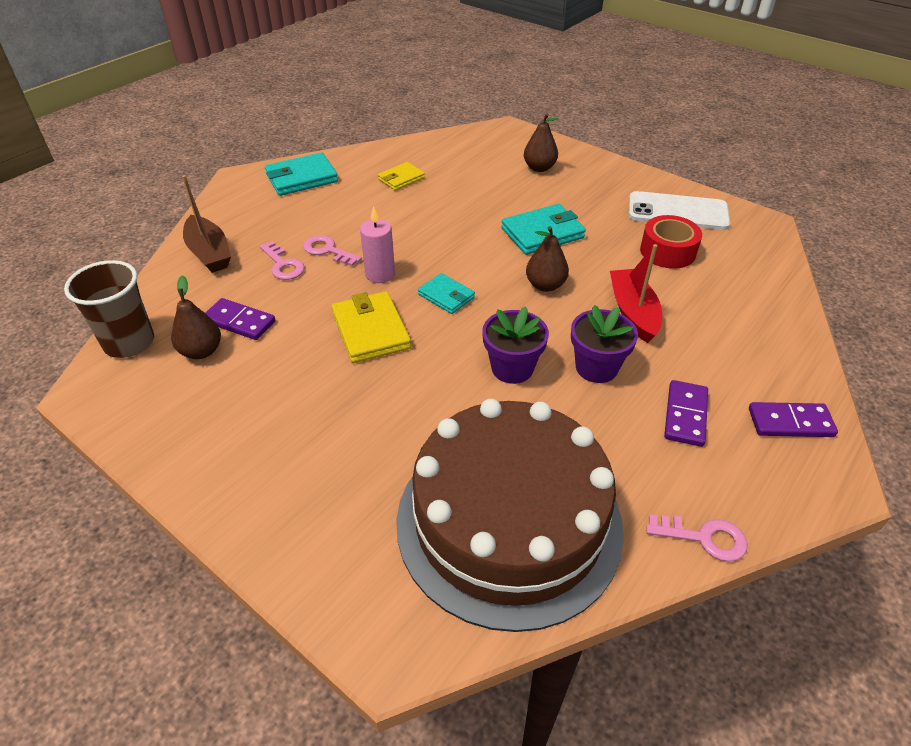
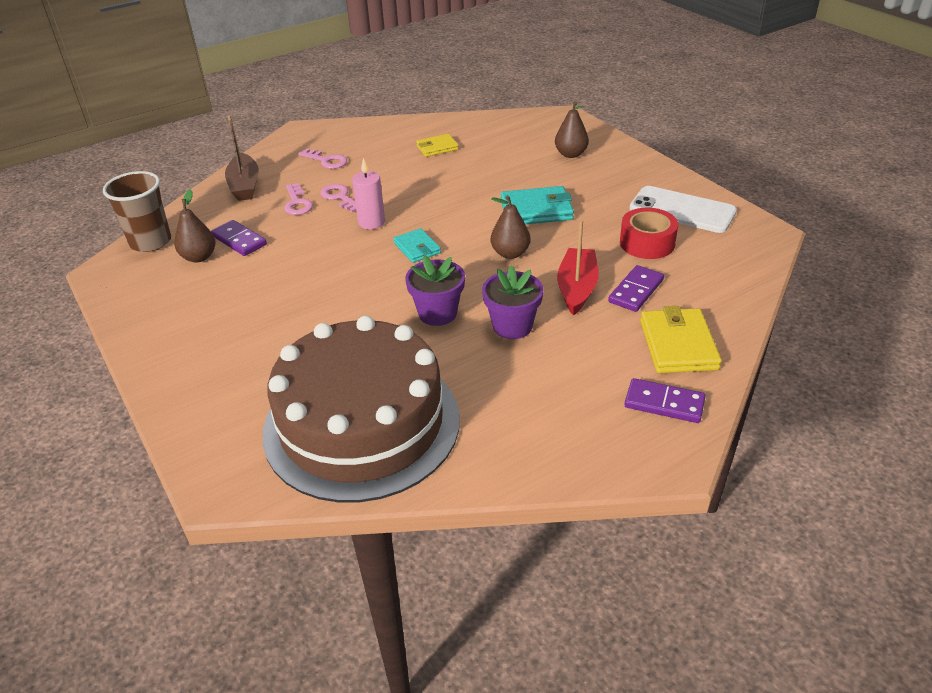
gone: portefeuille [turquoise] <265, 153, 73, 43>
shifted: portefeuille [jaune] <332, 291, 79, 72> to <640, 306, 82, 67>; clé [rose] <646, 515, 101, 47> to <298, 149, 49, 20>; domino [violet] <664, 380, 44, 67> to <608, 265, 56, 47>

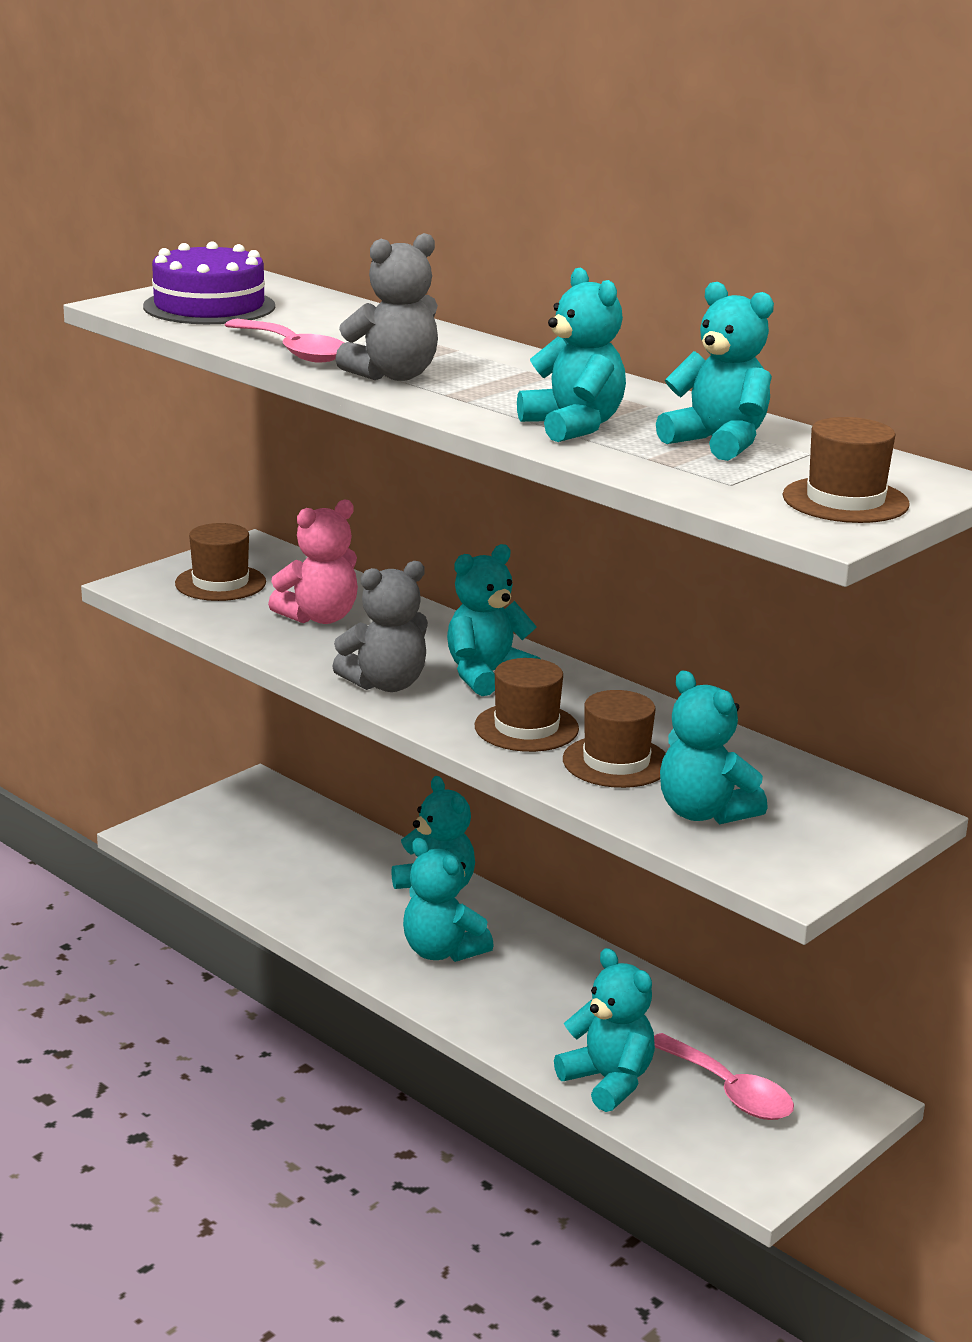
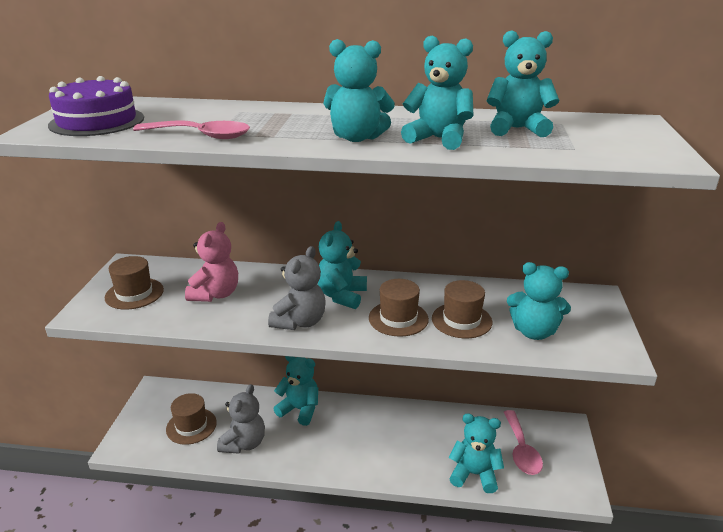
shifted: ours en peluche [gris] <335, 233, 103, 148> to <217, 384, 48, 70>; ours en peluche [turquoise] <403, 838, 91, 124> to <324, 39, 71, 103>; chapeau [marron] <783, 417, 127, 106> to <166, 393, 51, 52>
rotated: cuillère [rose] <654, 1033, 140, 87> = <504, 410, 39, 65> 75 degrees clockwise

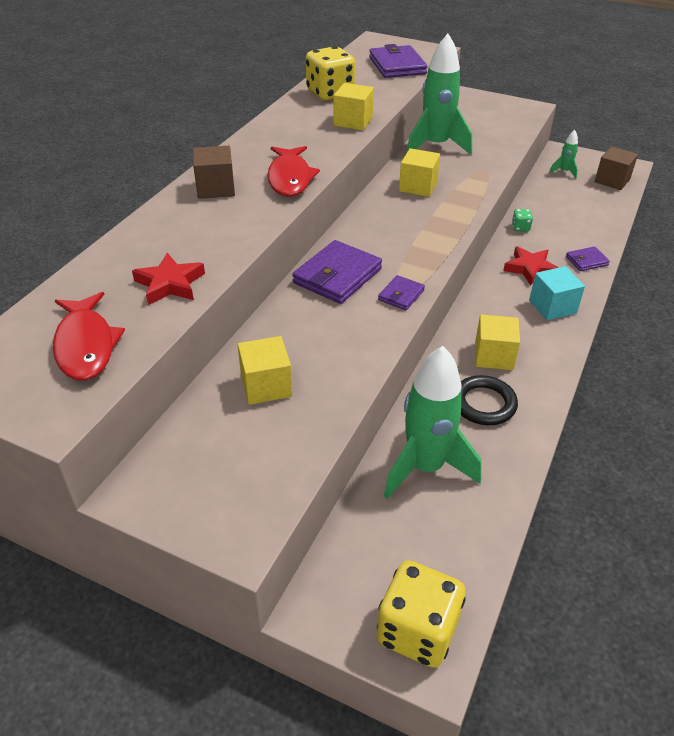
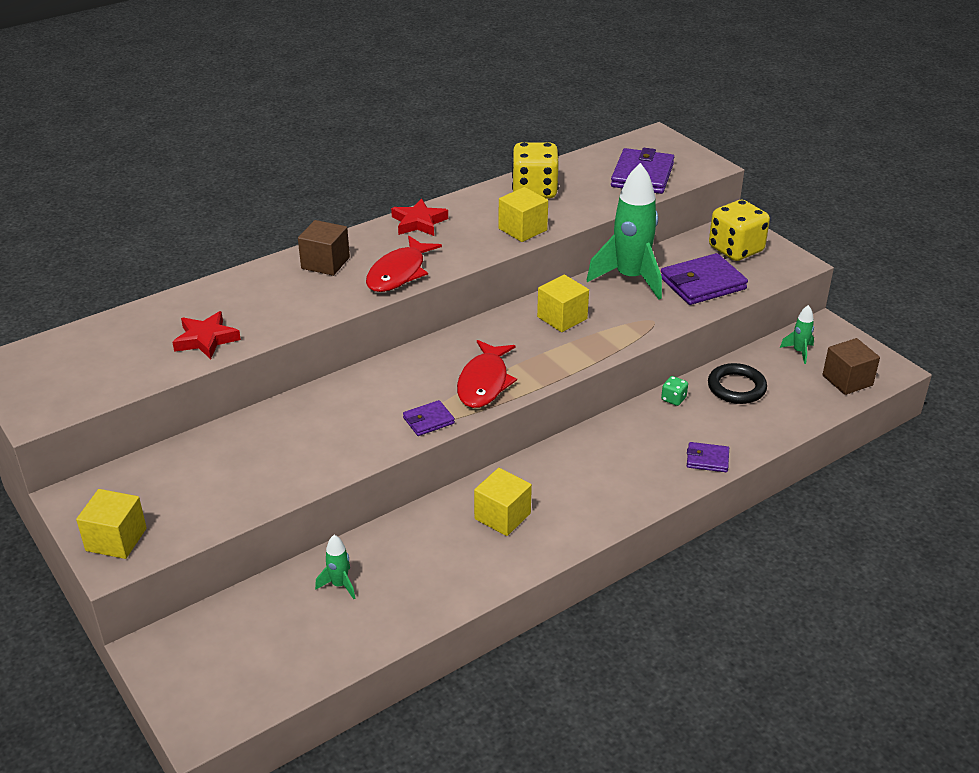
gone: cube [turquoise] <529, 266, 56, 55>
shifted: poisson [rouge] <53, 292, 72, 88> to <457, 340, 60, 68>; cube [jaune] <238, 336, 54, 69> to <76, 489, 71, 70>; portefeuille [violet] <292, 240, 90, 64> to <661, 253, 87, 52>; dé [jaune] <377, 560, 89, 108> to <709, 200, 61, 61>; anneau [noir] <461, 375, 57, 50> to <708, 363, 59, 41>; étoile [rouge] <503, 246, 56, 39> to <391, 198, 57, 38>
scaled: fusée [vert] <384, 346, 98, 153> = <315, 535, 40, 64> x0.44

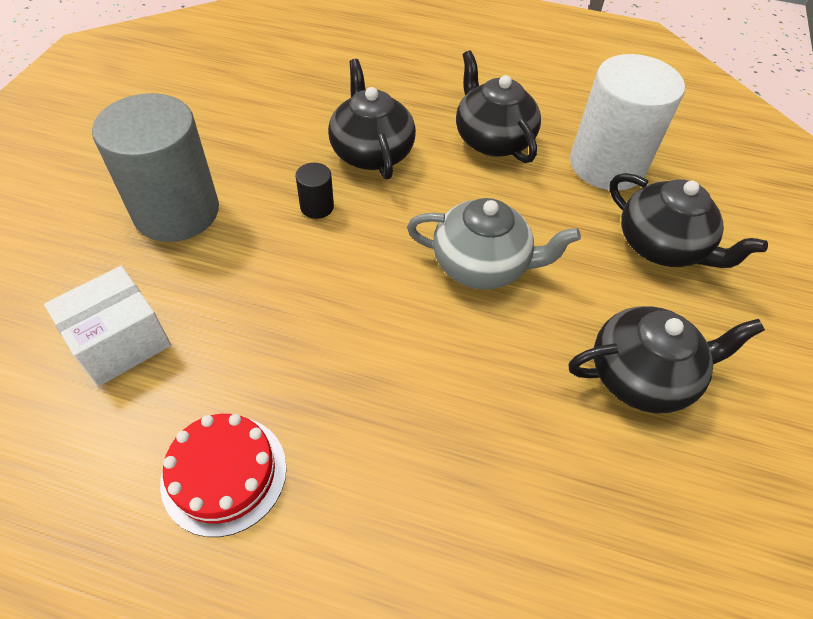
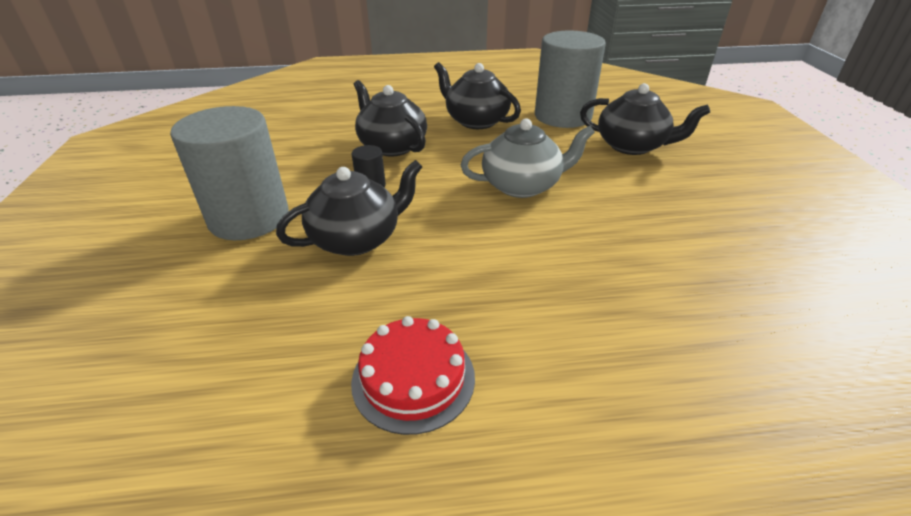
gone: boîte [blanc] <44, 266, 127, 120>
shifted: théière [noir] <568, 306, 197, 107> to <276, 160, 146, 96>
repainted: cylindre [blanc] <570, 54, 115, 136> to cylindre [gris] <535, 30, 71, 98>

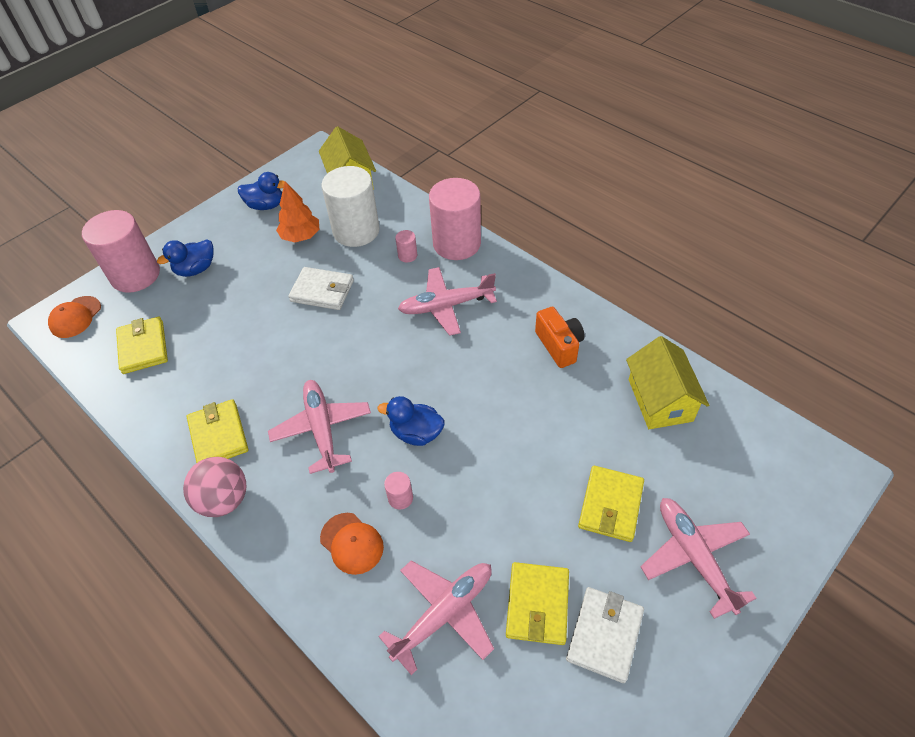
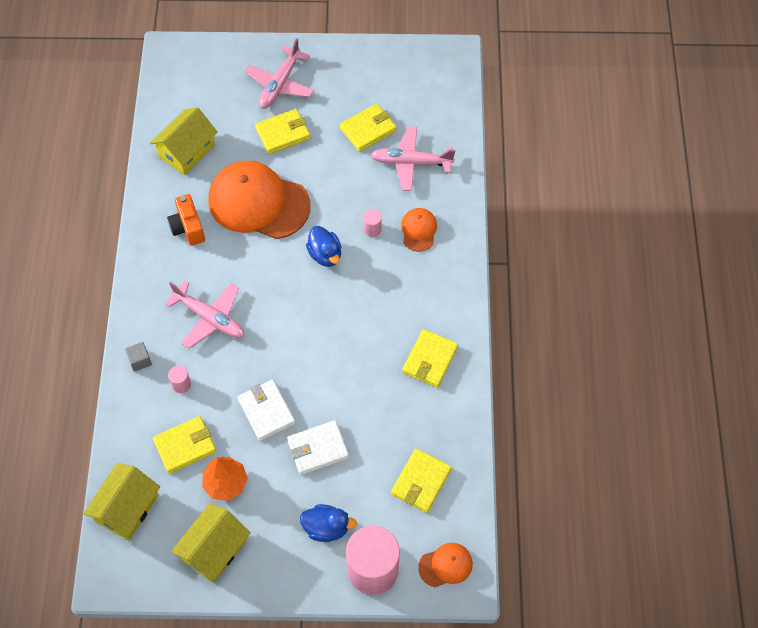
gone: balle [rose] <183, 457, 63, 60>; avion [rose] <268, 380, 103, 94>
new: casquette [orange] <208, 161, 103, 78>
shifted: portefeuille [blanc] <566, 587, 78, 96> to <287, 420, 62, 55>
swapped: canard [bleu] <238, 172, 47, 38> to maison [jaune] <171, 503, 80, 80>; cylindre [blanc] <322, 166, 58, 81> to portefeuille [jaune] <153, 416, 64, 58>; cylindre [rose] <429, 178, 52, 82> to cube [gris] <125, 342, 27, 30>
rotated: appareil photo [orange] <535, 307, 50, 61> = <167, 194, 38, 52> 45 degrees counterclockwise

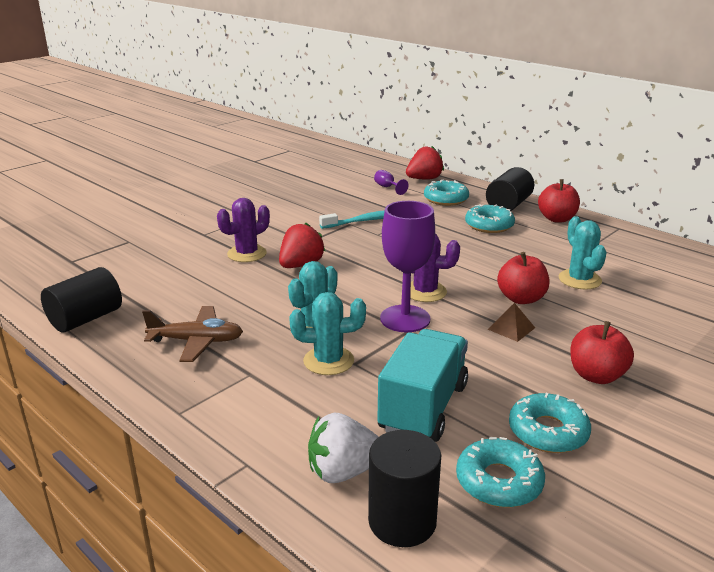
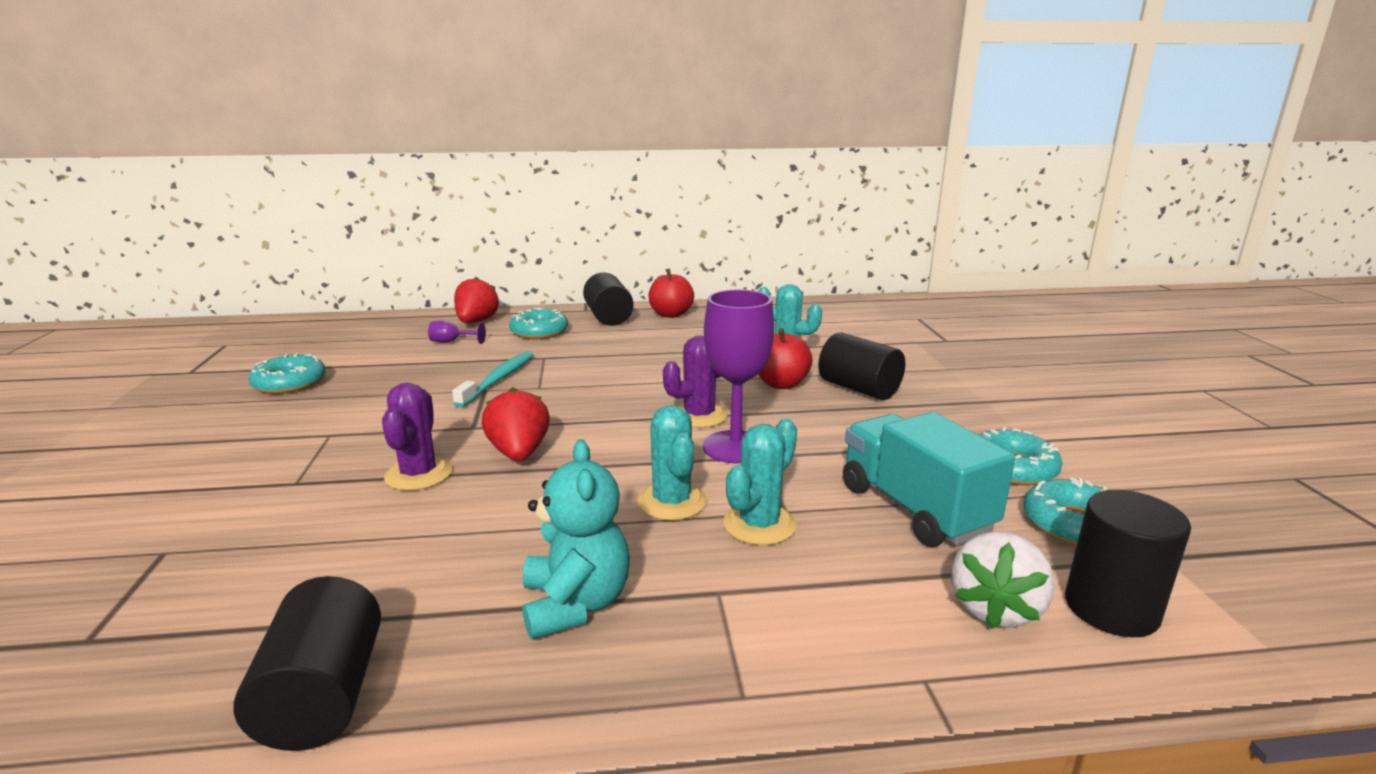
gone: pyramide [marron] <487, 303, 48, 39>; pomme [rouge] <570, 321, 64, 63>
new: cylindre [noir] <818, 333, 87, 67>
shifted: beignet [turquoise] <465, 204, 50, 29> to <248, 353, 78, 41>
swapped: avion [marron] <142, 306, 101, 56> to ours en peluche [turquoise] <522, 439, 108, 201>

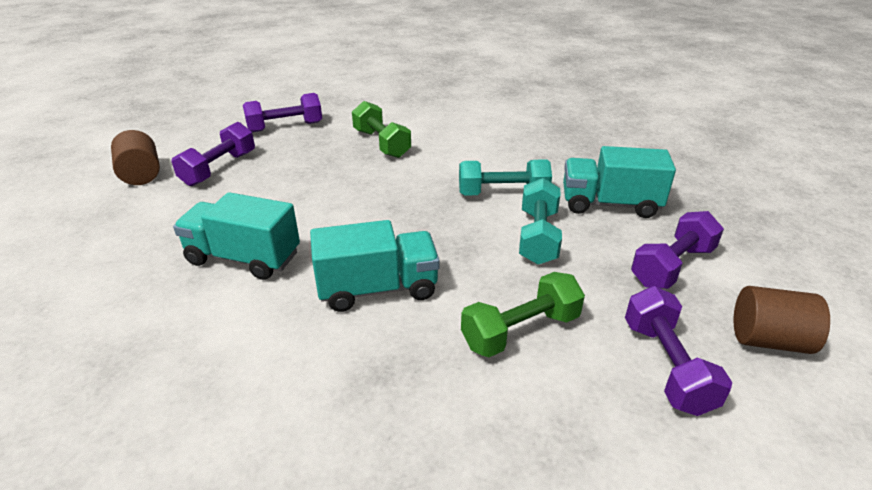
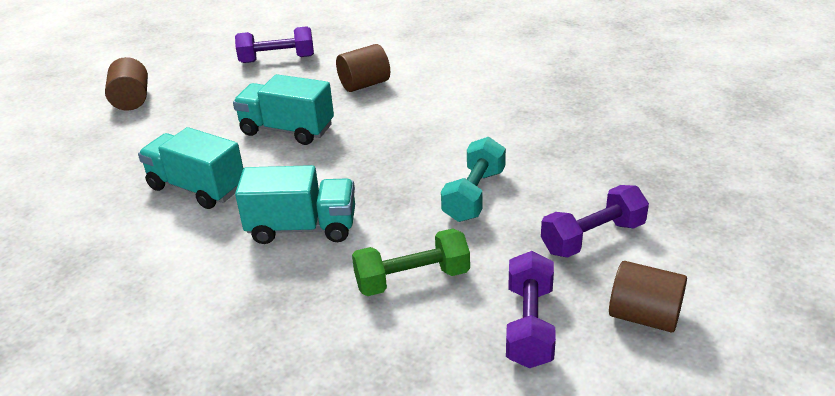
gone: haltère [violet] <171, 122, 84, 64>; haltère [turquoise] <459, 159, 93, 36>
shifted: camion [turquoise] <563, 146, 113, 72> to <233, 74, 101, 71>
swapped: haltère [vert] <352, 101, 59, 57> to cylindre [marron] <336, 44, 54, 48>

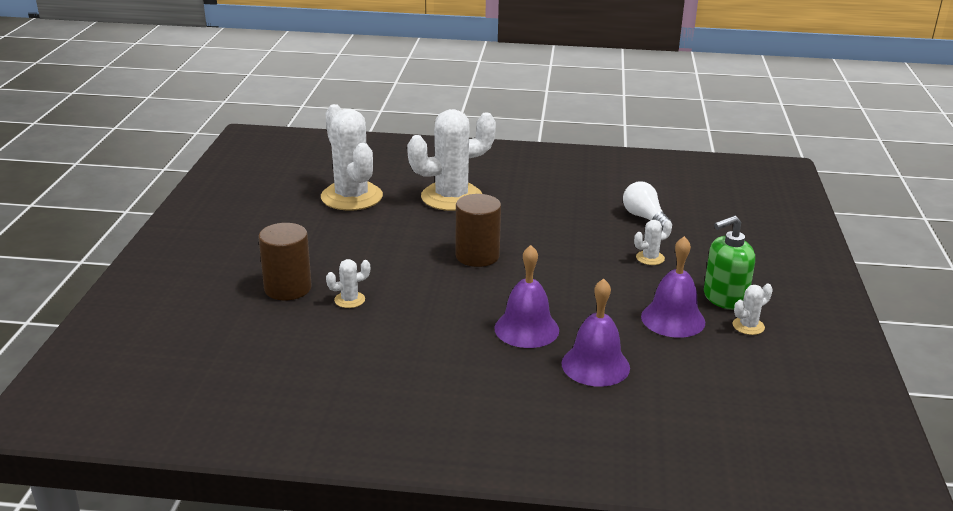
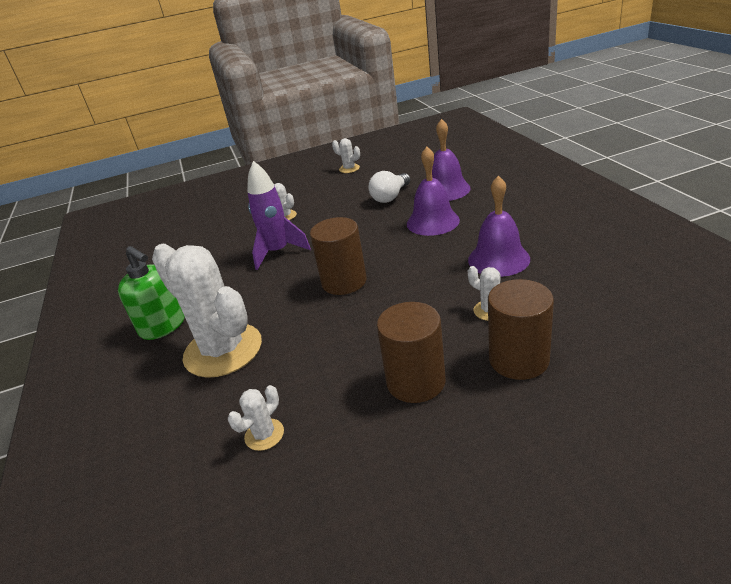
new: fusée [violet] <247, 161, 64, 109>; cylindre [marron] <377, 302, 69, 101>
shifted: ampoule [blanc] <623, 181, 49, 49> to <368, 171, 42, 32>; cloche [violet] <641, 236, 64, 102> to <468, 176, 62, 101>; distributeur de savon [vert] <704, 215, 51, 95> to <118, 246, 67, 94>
scaled: cactus [blanc] <321, 104, 62, 107> = <228, 385, 56, 66> x0.42

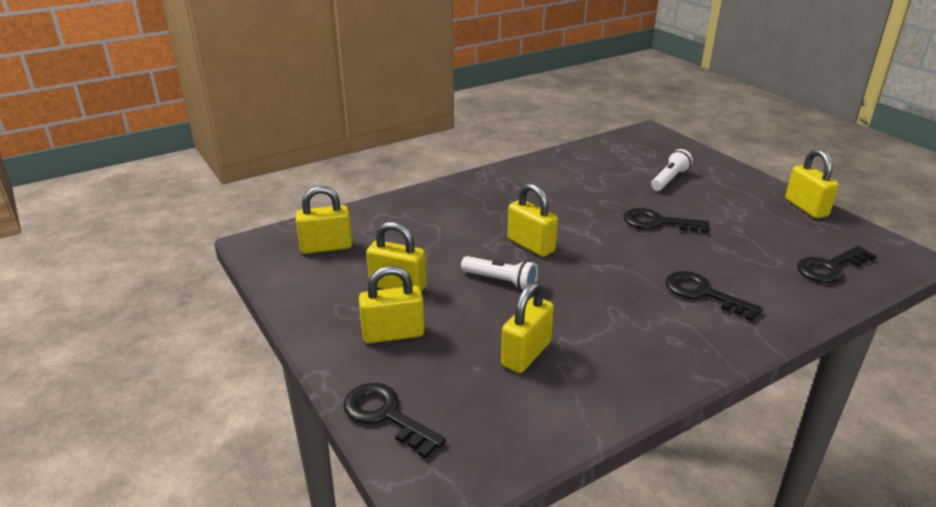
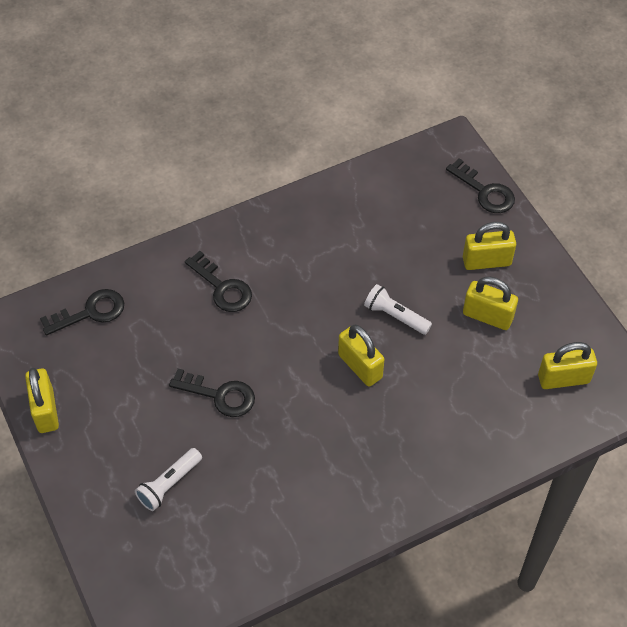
gone: cadenas [jaune] <501, 282, 53, 91>

